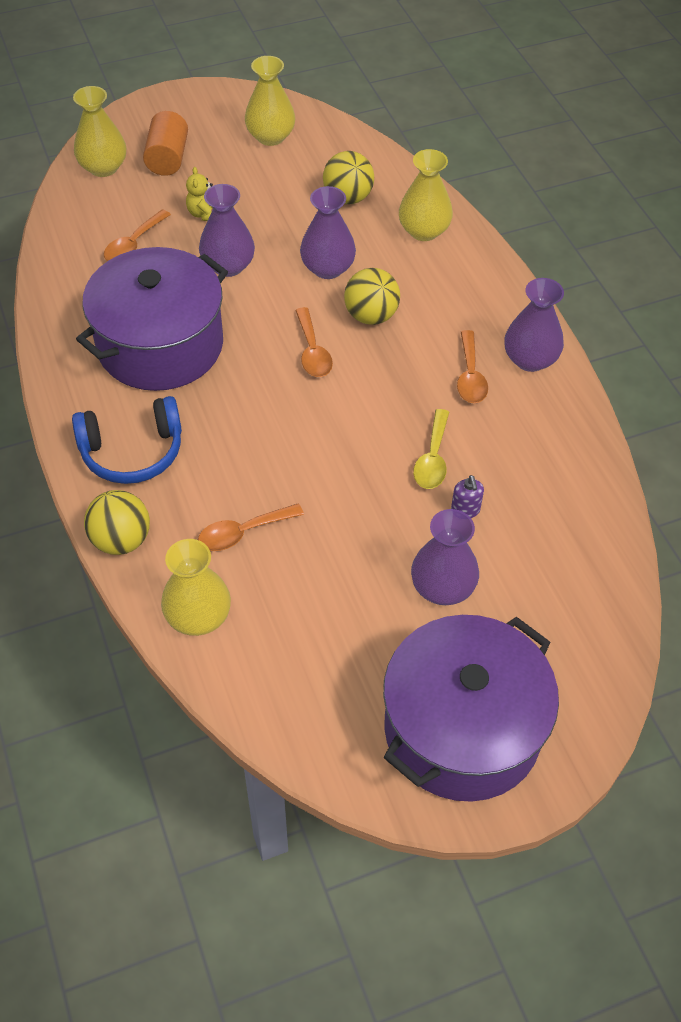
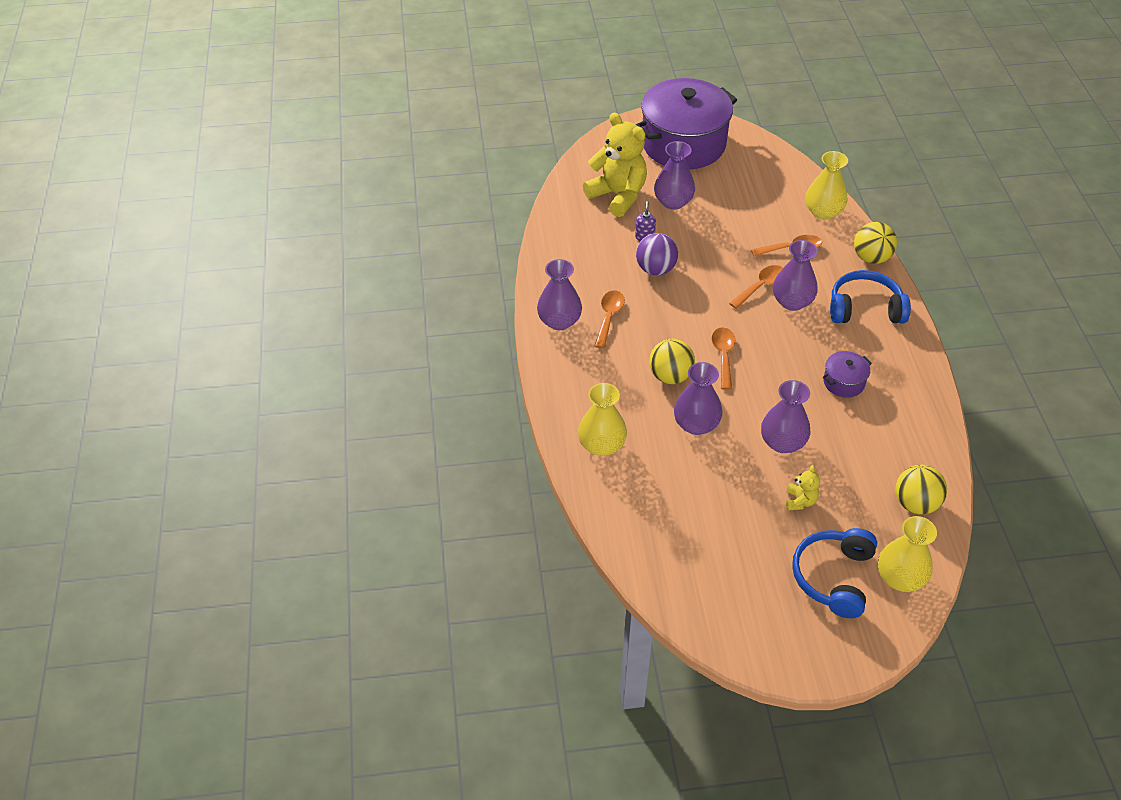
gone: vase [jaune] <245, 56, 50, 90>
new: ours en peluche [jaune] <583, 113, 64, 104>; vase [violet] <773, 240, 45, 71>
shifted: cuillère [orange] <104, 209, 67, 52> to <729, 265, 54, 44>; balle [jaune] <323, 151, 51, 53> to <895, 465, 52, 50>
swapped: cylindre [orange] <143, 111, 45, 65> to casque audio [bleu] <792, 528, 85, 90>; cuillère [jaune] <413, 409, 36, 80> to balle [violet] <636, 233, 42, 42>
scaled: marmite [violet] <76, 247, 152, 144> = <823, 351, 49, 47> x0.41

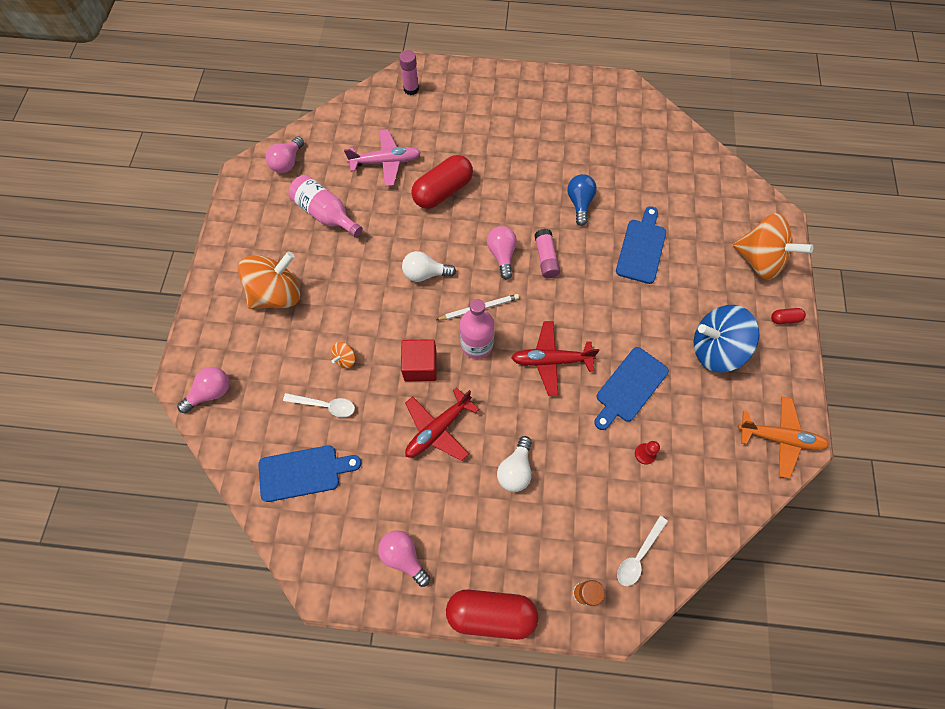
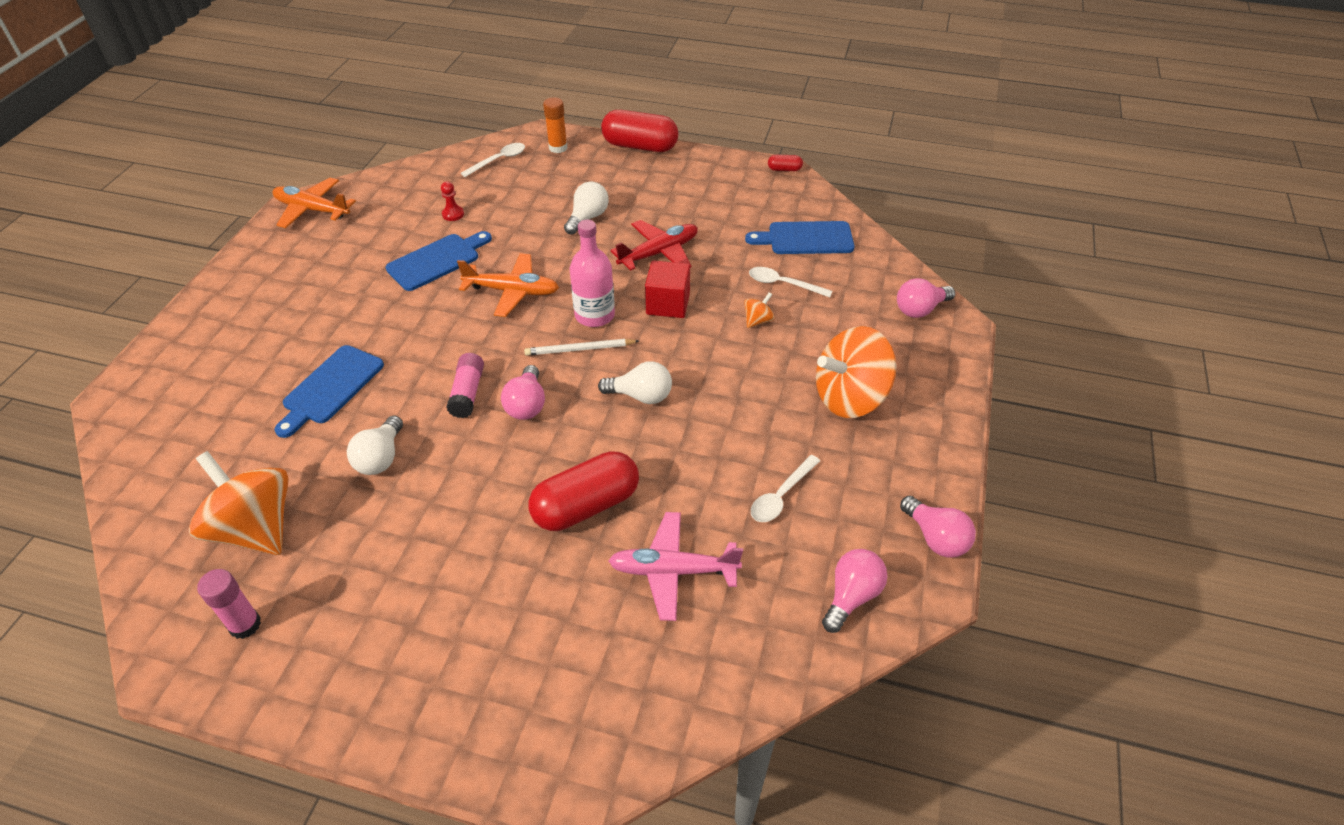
gone: toupie [bleu] <694, 305, 66, 68>
shifted: ampoule [rose] <378, 530, 52, 57> to <900, 496, 76, 62>; bâton de colle [rose] <399, 50, 20, 45> to <197, 569, 64, 70>; toupie [orange] <733, 213, 80, 67> to <189, 451, 100, 104>; gélule [rouge] <771, 308, 35, 16> to <768, 155, 35, 16>
swapped: bouteille [rose] <289, 175, 74, 63> to cuillère [blanc] <751, 455, 69, 67>
repainted: avion [rouge] <511, 321, 88, 75> to avion [orange] <457, 253, 102, 64>; ampoule [bleu] <567, 174, 30, 52> to ampoule [blanc] <347, 416, 56, 59>

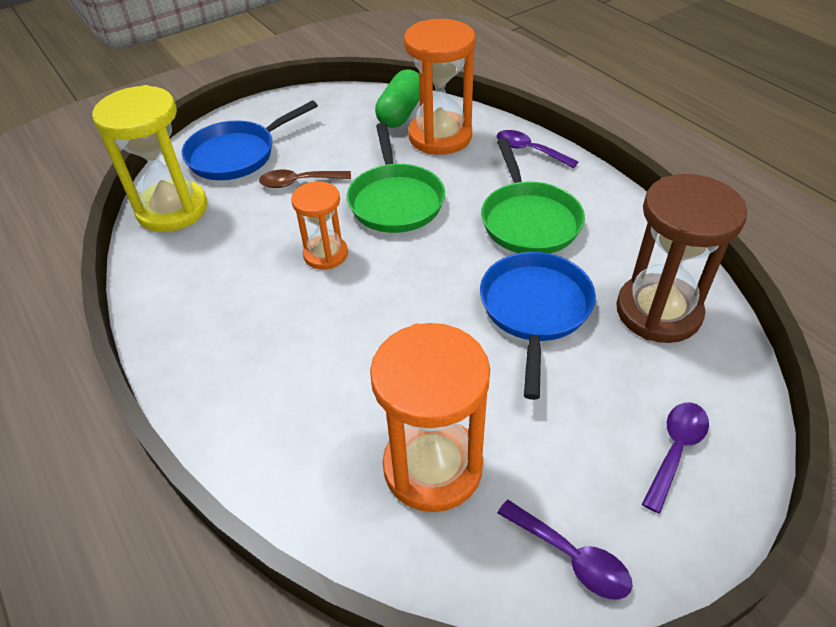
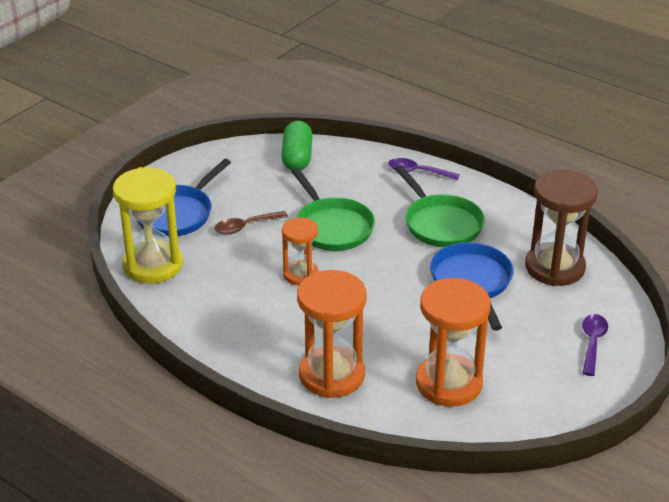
gone: cuillère [violet] <498, 500, 135, 100>
shifted: sablier [orange] <404, 19, 71, 136> to <297, 270, 70, 128>

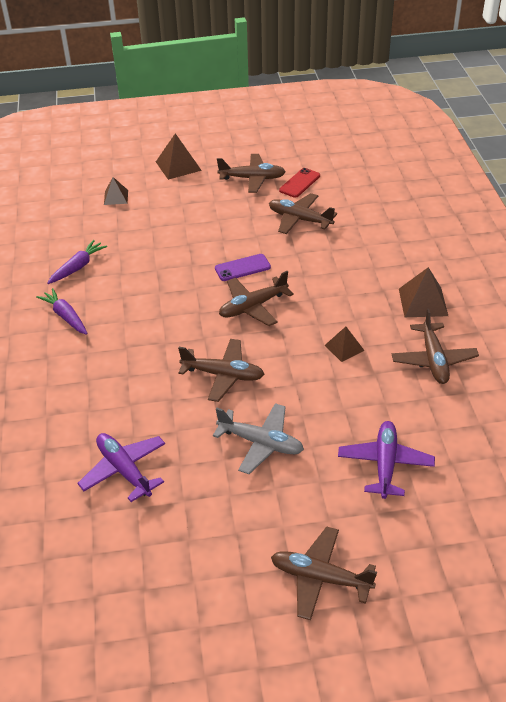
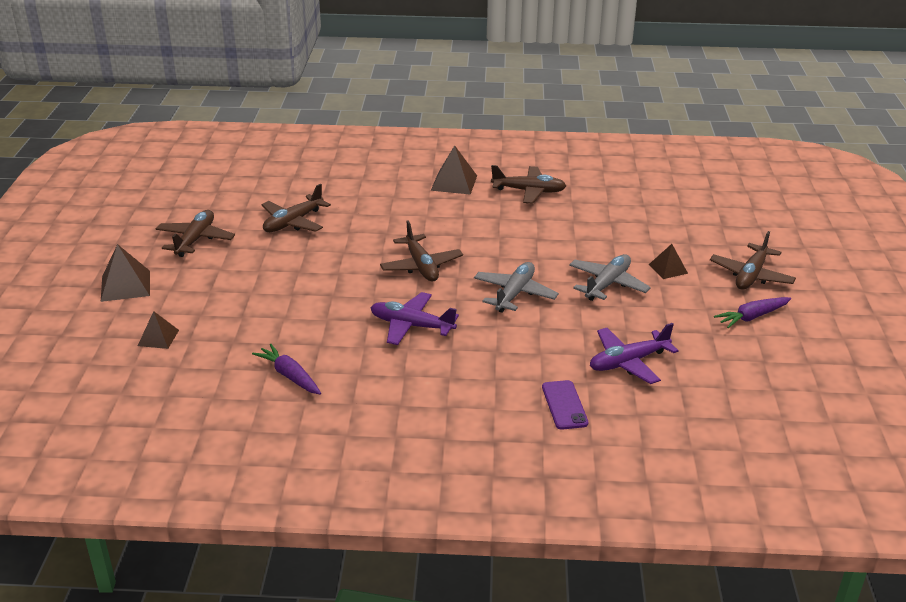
gone: téléphone [rouge] <279, 168, 41, 30>
shifted: carotte [violet] <36, 288, 52, 47> to <714, 297, 77, 31>; téléphone [violet] <215, 254, 56, 27> to <542, 380, 46, 50>; pyramide [marron] <324, 327, 41, 35> to <649, 244, 39, 35>; avion [violet] <338, 421, 97, 78> to <371, 292, 88, 53>
repainted: avion [marron] <178, 339, 87, 63> to avion [gris] <474, 262, 85, 51>

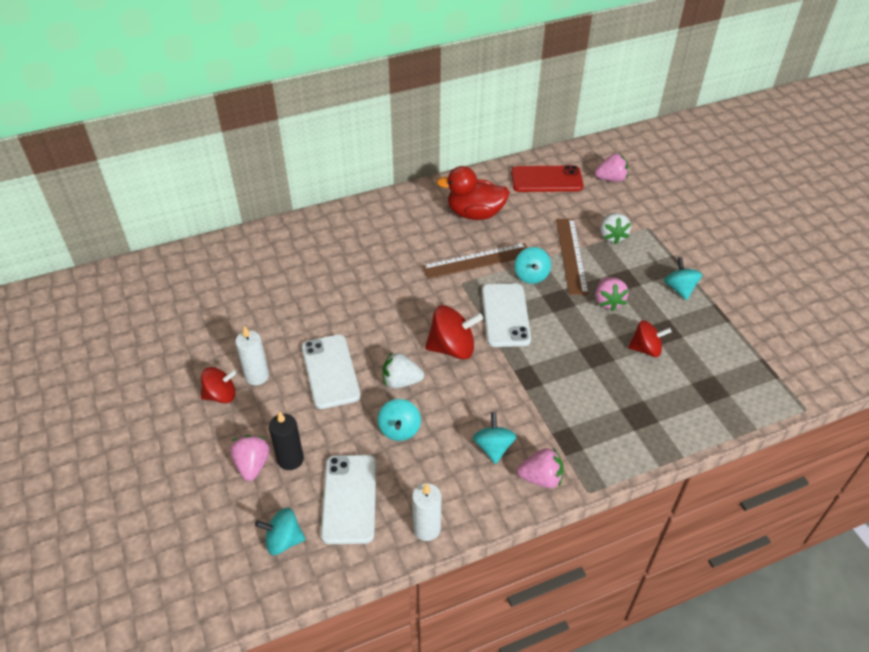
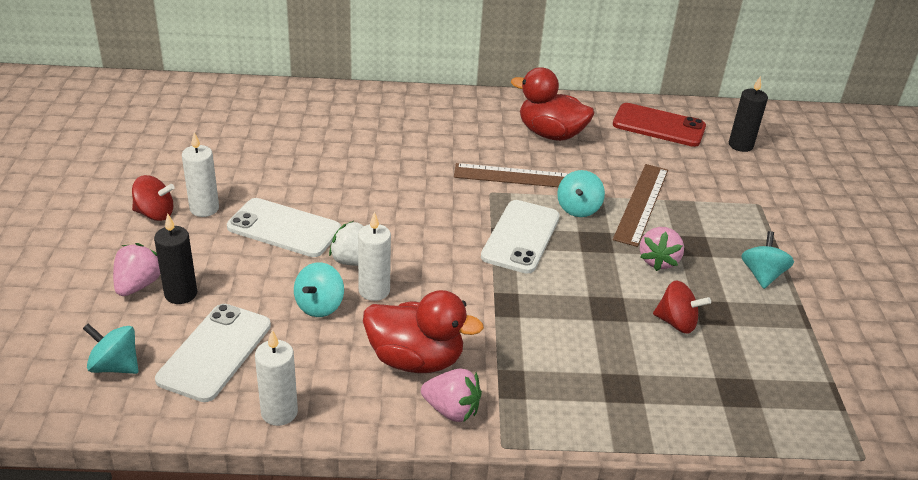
gone: toupie [rouge] <425, 305, 59, 54>; fraise [blanc] <600, 213, 31, 31>
new: bougie [blanc] <358, 212, 33, 89>
swapped: toupie [turquoise] <473, 412, 44, 52> to canard [rouge] <363, 290, 121, 83>; fraise [rose] <595, 153, 33, 29> to bougie [noir] <729, 76, 39, 76>
rotated: téléphone [blanc] <302, 334, 59, 75> = <227, 198, 114, 59> 75 degrees counterclockwise

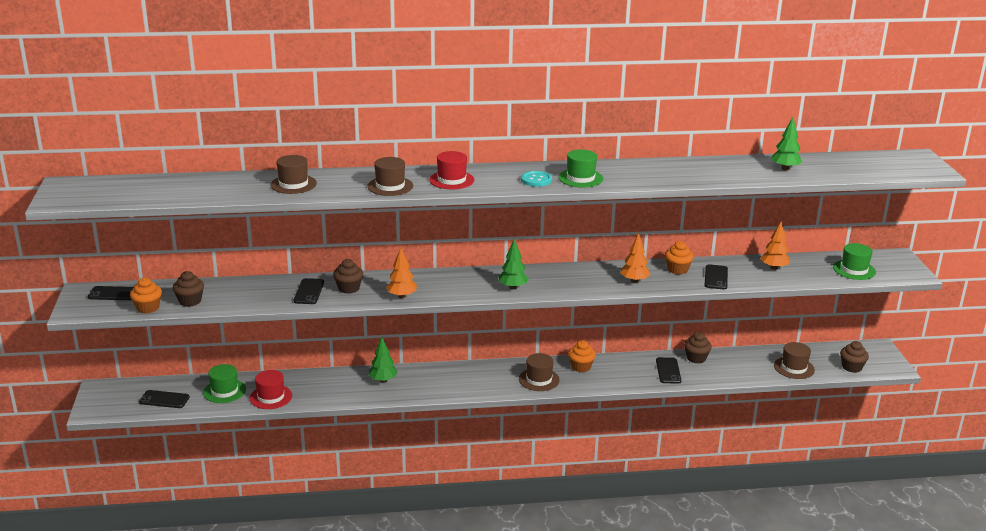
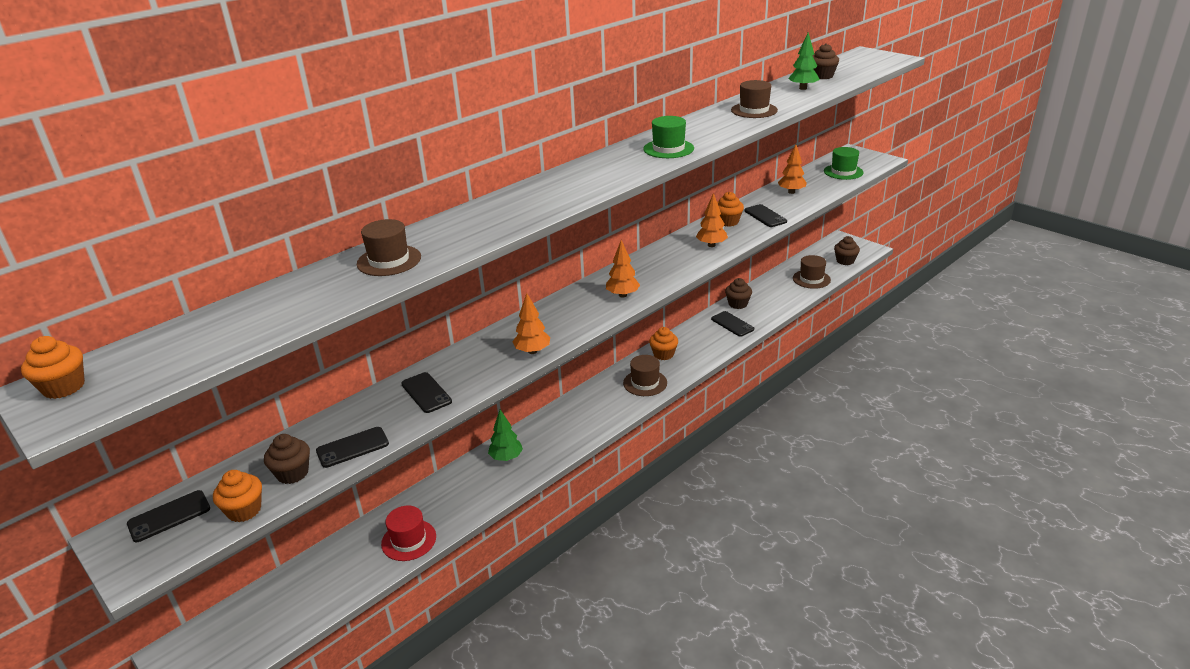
gone: chapeau [vert] <203, 364, 43, 39>; chapeau [rouge] <429, 151, 46, 38>; bouton [turquoise] <521, 171, 31, 16>
new: muffin [orange] <21, 336, 64, 63>
shifted: téléphone [noir] <139, 390, 51, 18> to <316, 427, 73, 41>; muffin [marron] <333, 259, 30, 35> to <813, 43, 26, 36>; chapeau [marron] <367, 157, 46, 39> to <731, 80, 47, 38>
repainted: arbre [vert] <499, 239, 30, 51> to arbre [orange] <606, 240, 34, 58>

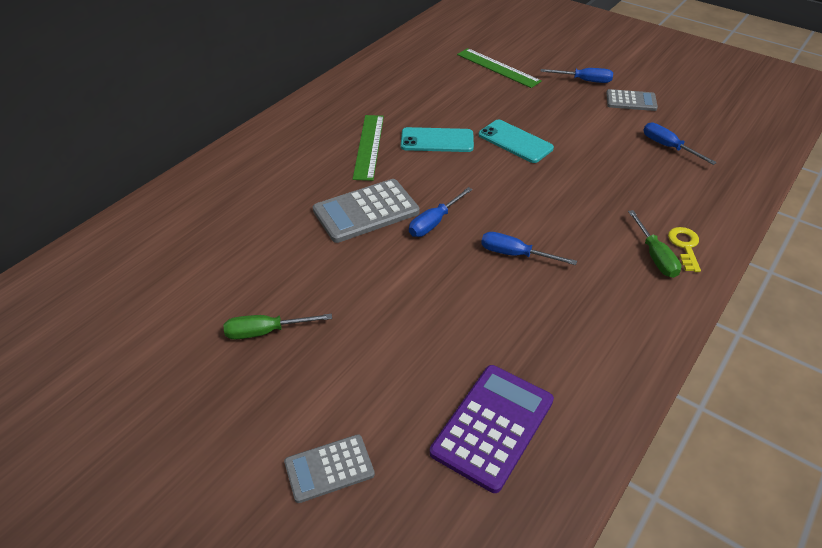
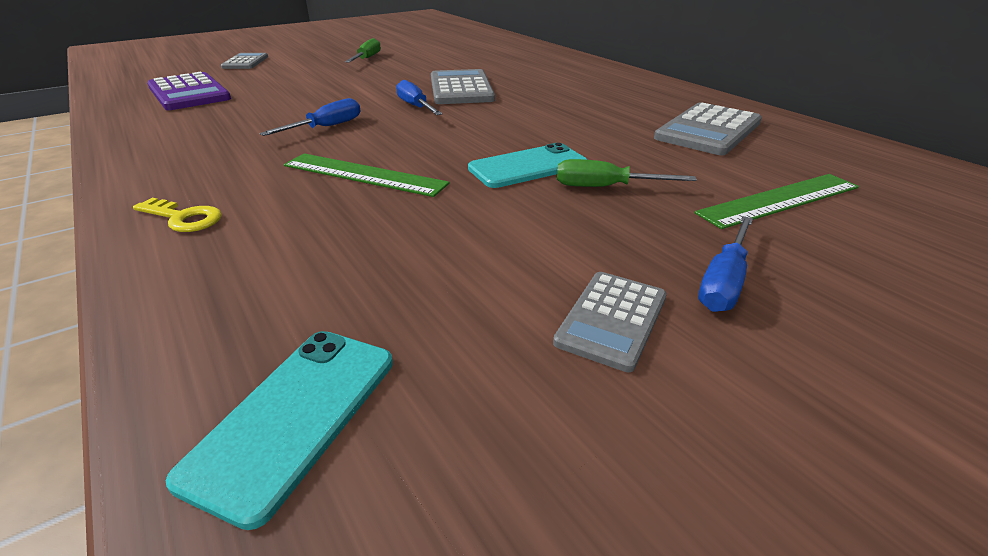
gone: tournevis [bleu] <643, 123, 74, 42>
new: calculatrice [gris] <654, 103, 108, 52>
shifted: règle [vert] <353, 115, 31, 66> to <284, 153, 166, 44>; téléphone [turquoise] <401, 127, 73, 25> to <166, 331, 227, 199>; tournevis [vert] <628, 210, 53, 68> to <557, 159, 140, 28>

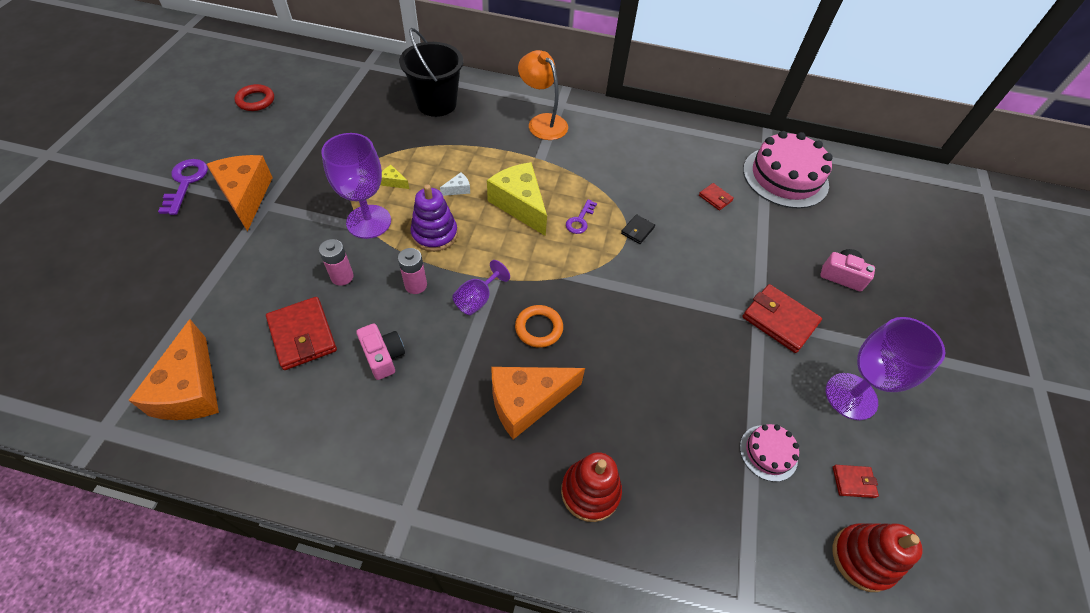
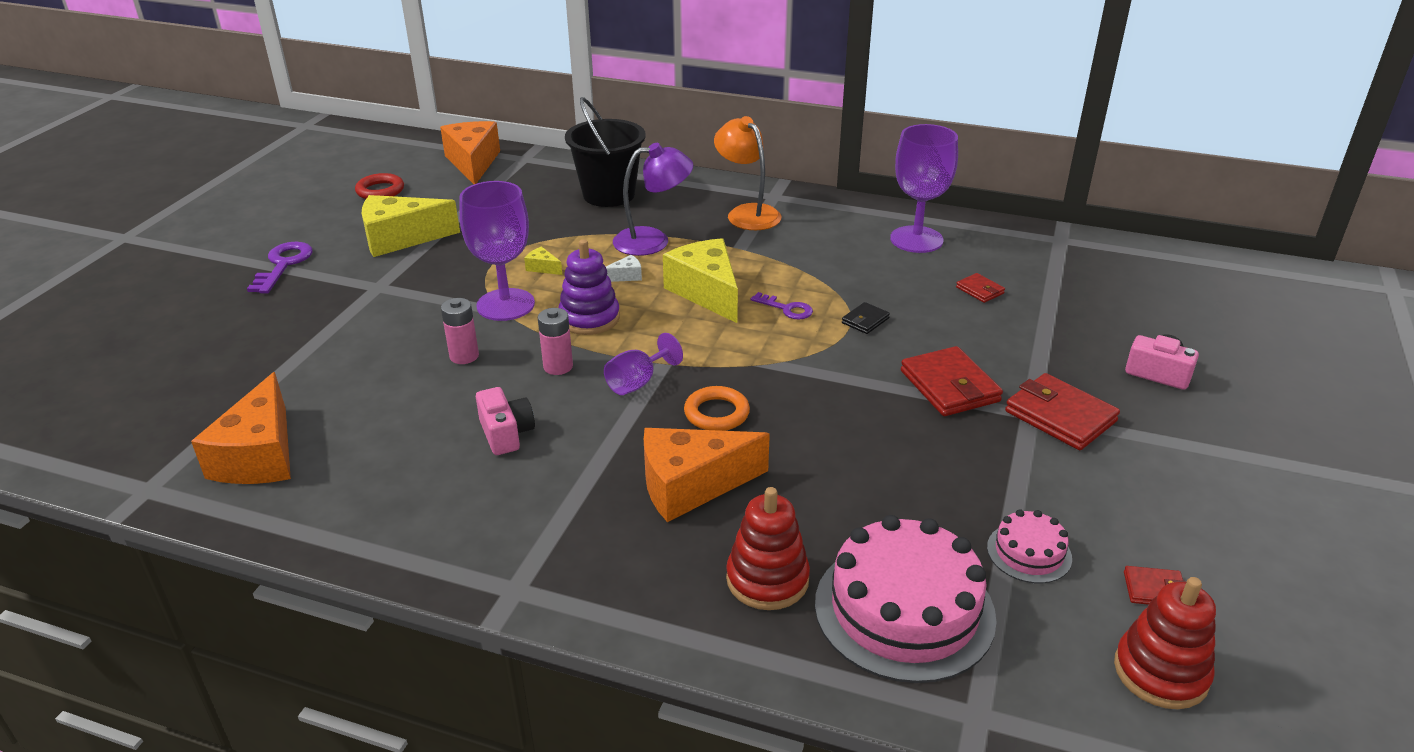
new: fromage [jaune] <362, 195, 98, 62>; lampe [violet] <613, 143, 80, 113>
shifted: fromage [orange] <206, 155, 67, 77> to <440, 121, 60, 63>; portefeuille [rouge] <266, 297, 71, 73> to <901, 346, 102, 70>; gâteau [rose] <743, 131, 90, 77> to <815, 515, 182, 168>; verre à pied [violet] <826, 317, 119, 103> to <890, 124, 68, 129>
rotated: clé [violet] <566, 199, 31, 35> = <751, 292, 62, 28> 90 degrees counterclockwise

